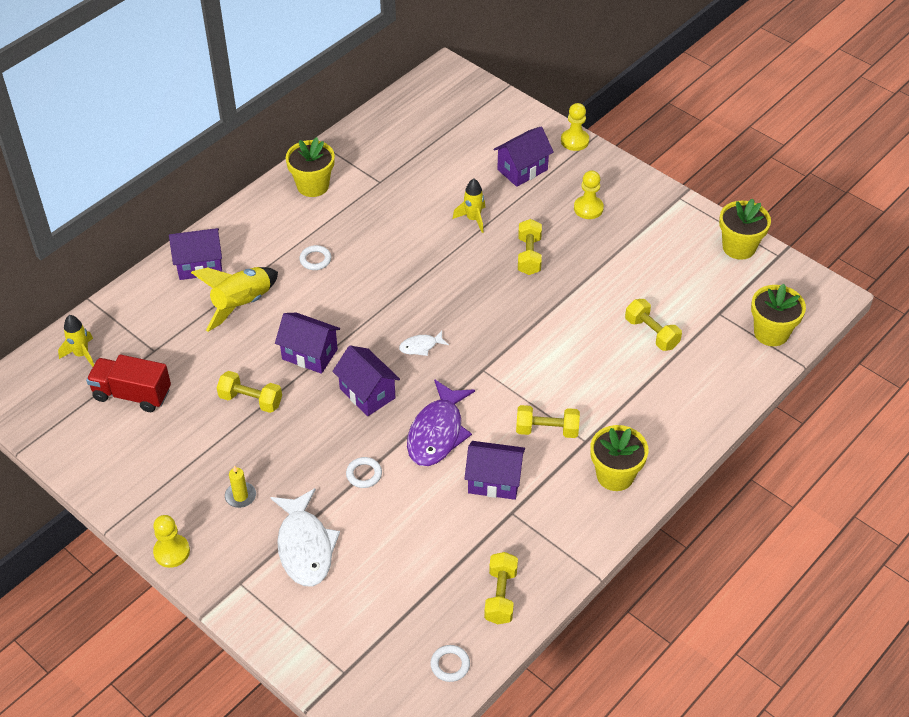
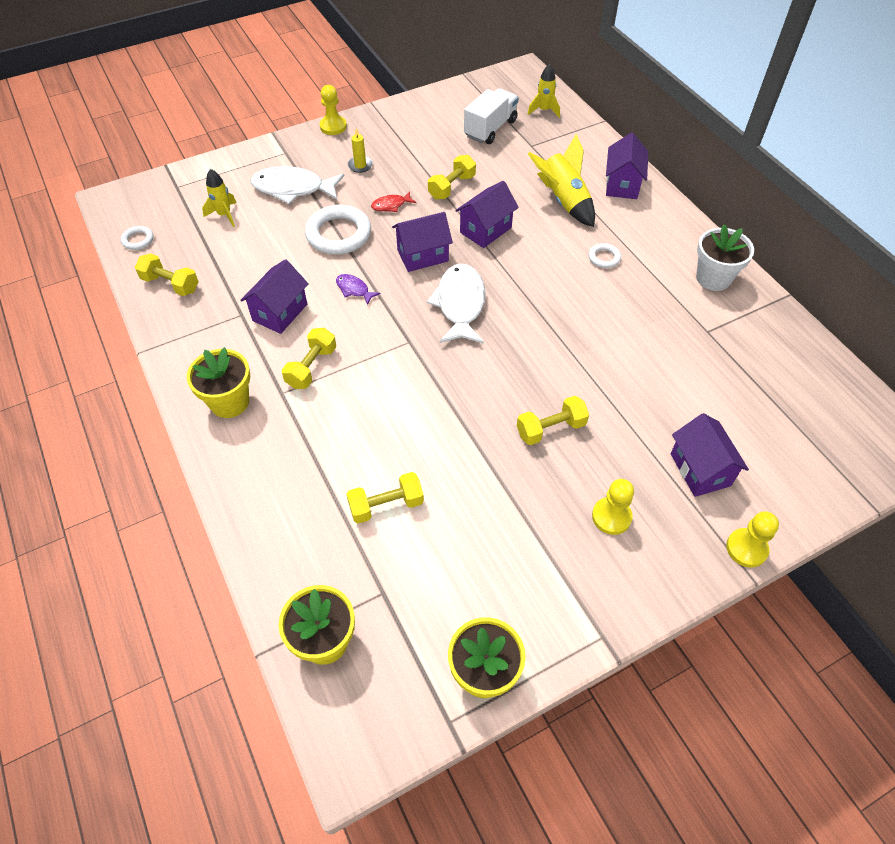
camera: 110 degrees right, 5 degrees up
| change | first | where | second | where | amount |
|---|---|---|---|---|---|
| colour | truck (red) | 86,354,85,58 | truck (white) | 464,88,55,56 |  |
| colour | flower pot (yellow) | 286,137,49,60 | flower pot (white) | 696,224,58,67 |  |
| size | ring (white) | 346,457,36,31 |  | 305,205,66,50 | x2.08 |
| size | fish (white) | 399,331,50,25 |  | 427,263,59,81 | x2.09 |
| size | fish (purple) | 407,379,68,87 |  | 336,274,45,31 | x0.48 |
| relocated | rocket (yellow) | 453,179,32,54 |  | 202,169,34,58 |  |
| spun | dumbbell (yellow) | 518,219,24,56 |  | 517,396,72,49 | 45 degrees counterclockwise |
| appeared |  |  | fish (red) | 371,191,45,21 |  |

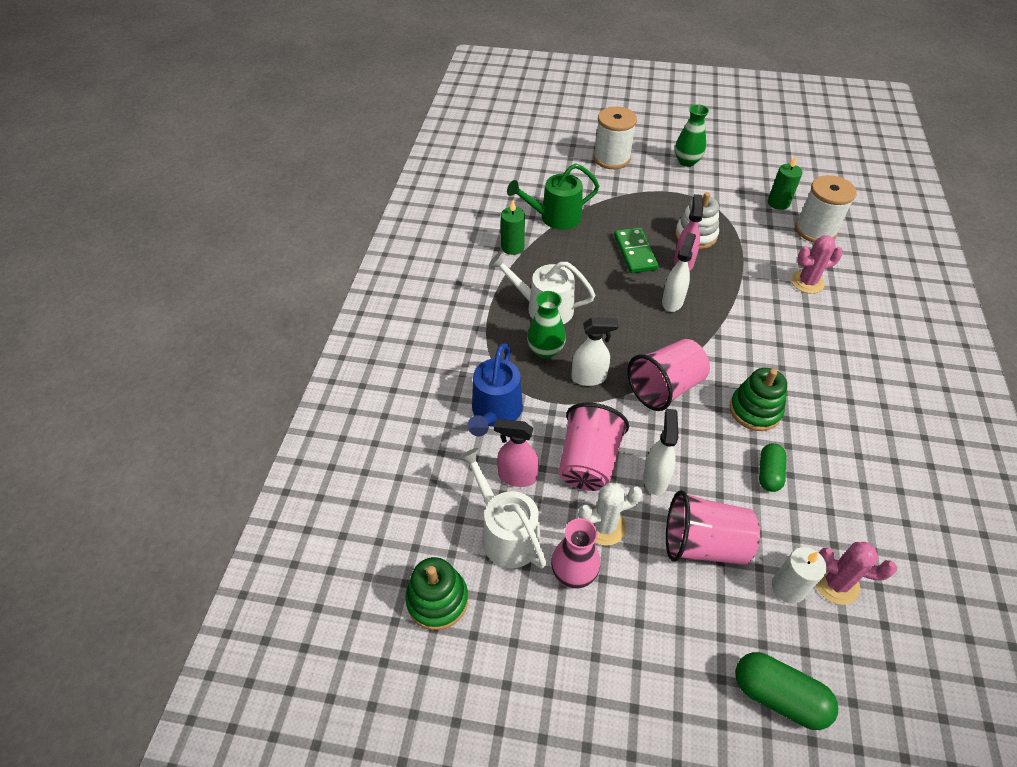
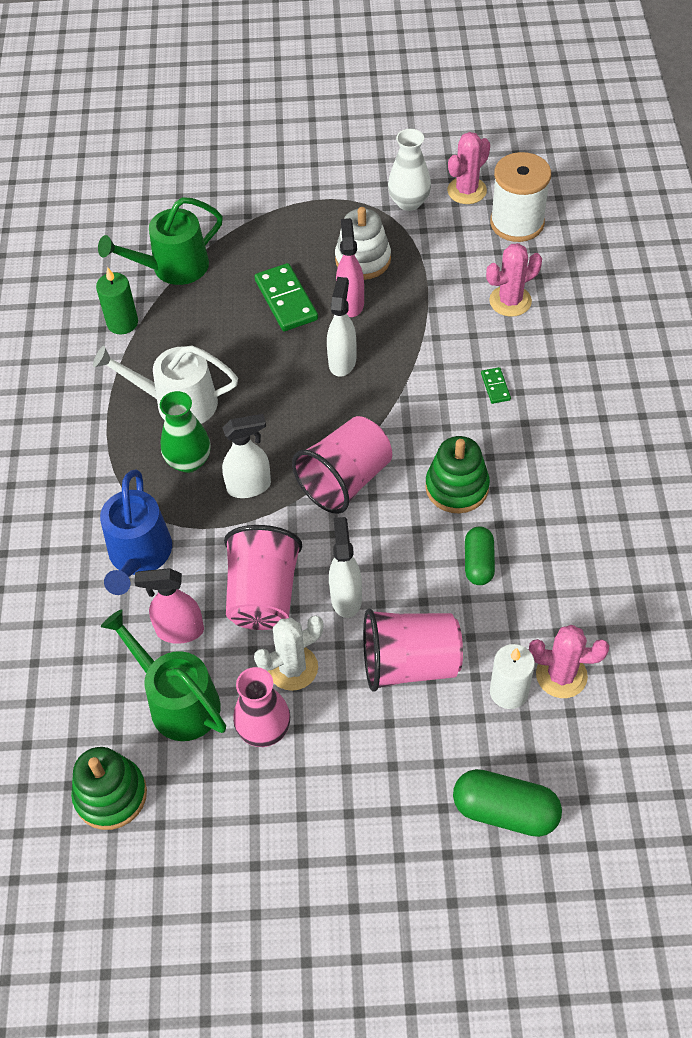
camera: 10 degrees left, 5 degrees up
| change | first | where | second | where | amount |
|---|---|---|---|---|---|
| colour | watering can (white) | 459,448,87,121 | watering can (green) | 101,609,125,132 |  |
| missing | spool (white) | 594,106,43,63 |  |  |  |
| missing | vase (green) | 675,104,34,63 |  |  |  |
| exchanged | candle (green) | 768,155,35,55 | cactus (pink) | 447,132,43,72 |  |
| appeared |  |  | vase (white) | 388,129,43,82 |  |
| appeared |  |  | domino (green) | 481,367,30,37 |  |

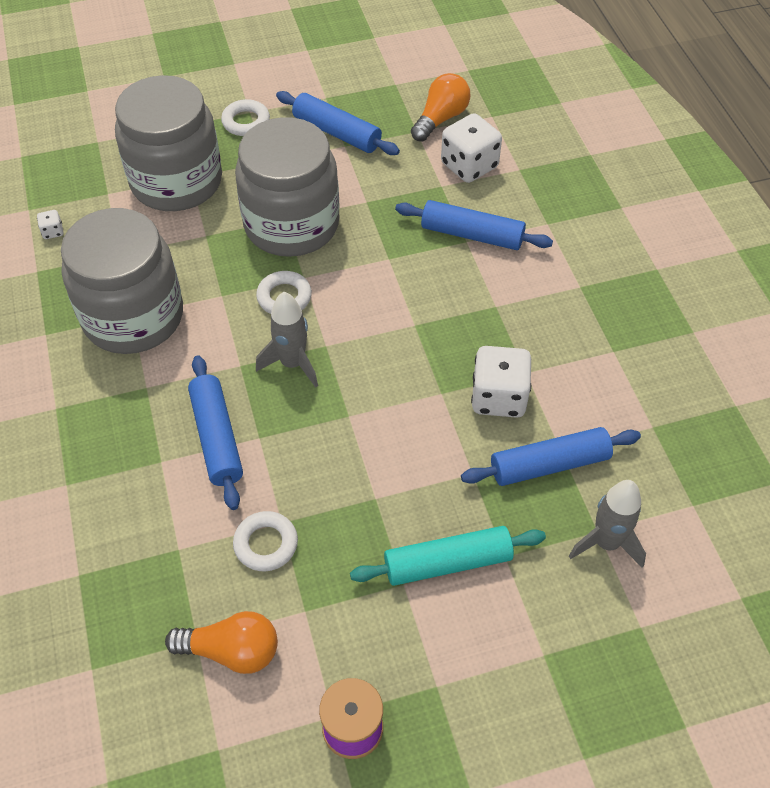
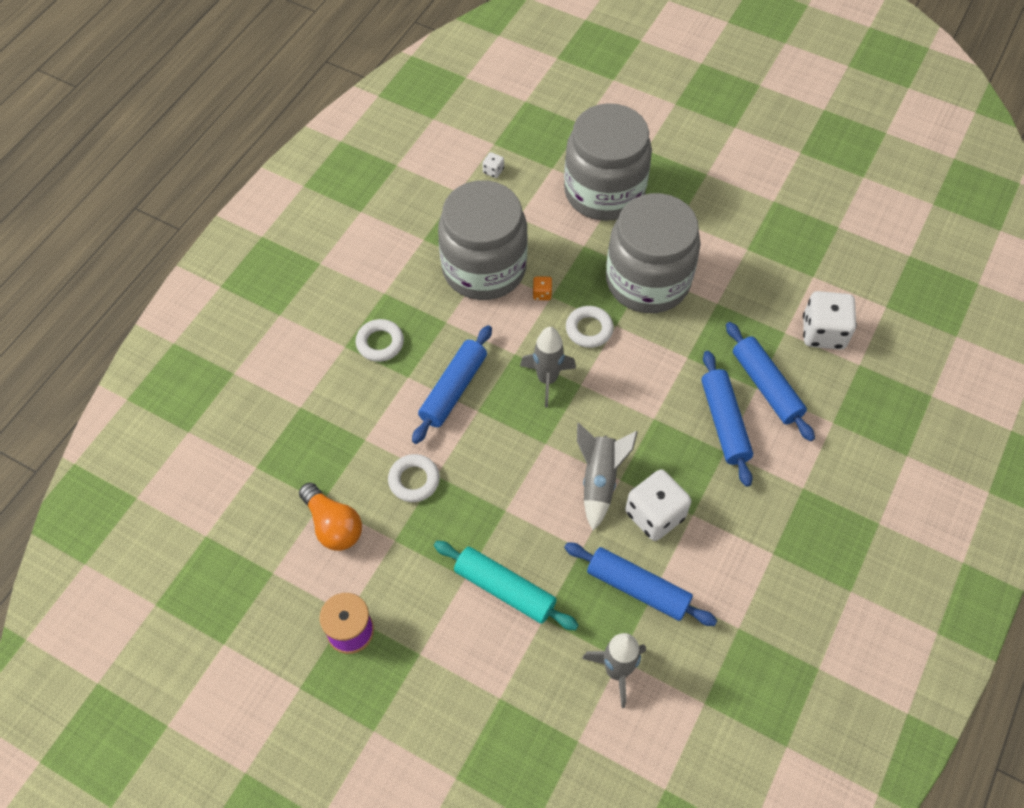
camera: 45 degrees right, 5 degrees up
| change | first | where | second | where | amount |
|---|---|---|---|---|---|
| relocated | ring (white) | 221,99,49,37 |  | 355,319,49,43 |  |
| relocated | rolling pin (blue) | 276,91,124,64 |  | 702,351,51,136 |  |
| missing | light bulb (orange) | 411,73,59,69 |  |  |  |
| appeared |  |  | dice (orange) | 533,276,19,24 |  |
| appeared |  |  | rocket (grey) | 577,423,61,108 |  |

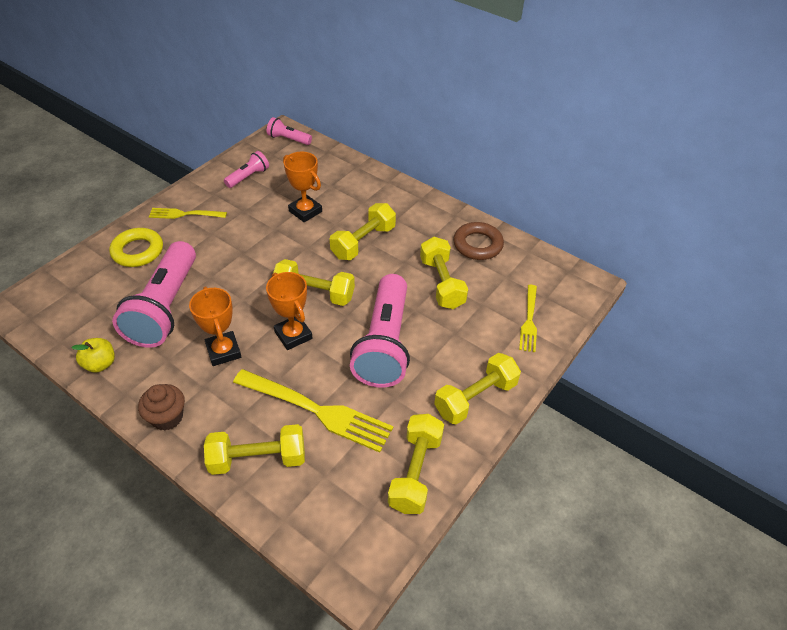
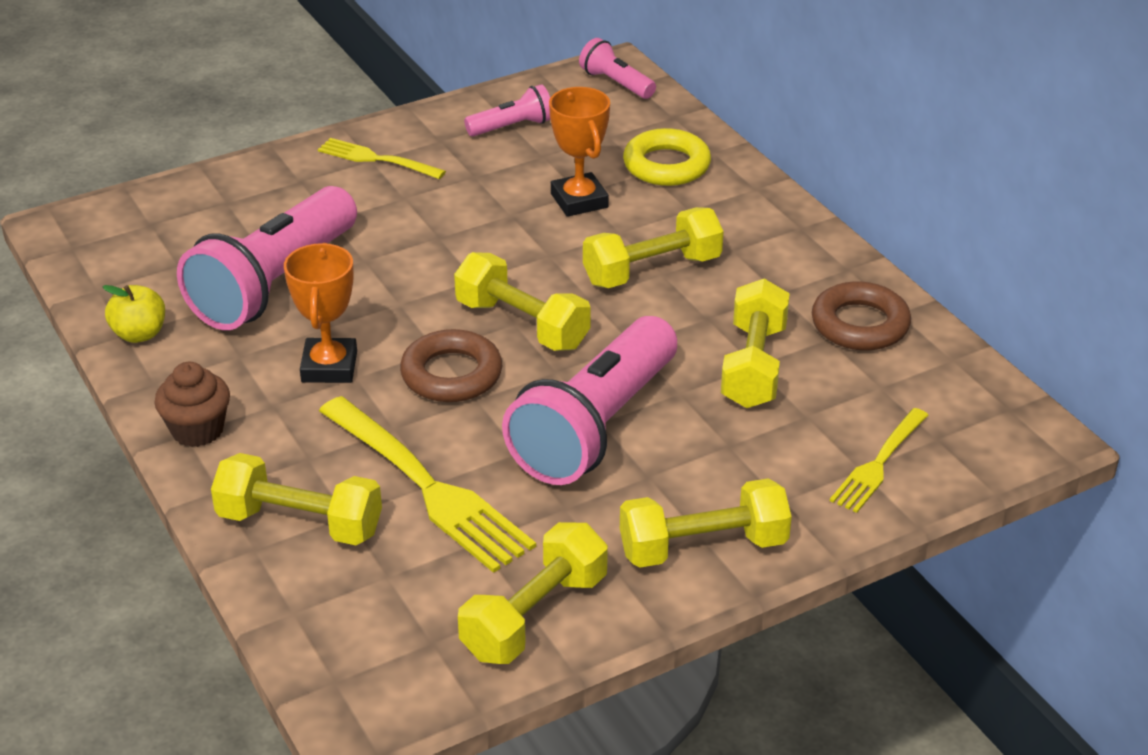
camera: 25 degrees right, 10 degrees down
| change | first | where | second | where | amount |
|---|---|---|---|---|---|
| relocated | ring (yellow) | 109,228,54,39 |  | 623,128,88,58 |  |
| exchanged | trophy (orange) | 266,272,46,78 | ring (brown) | 400,329,102,73 |  |

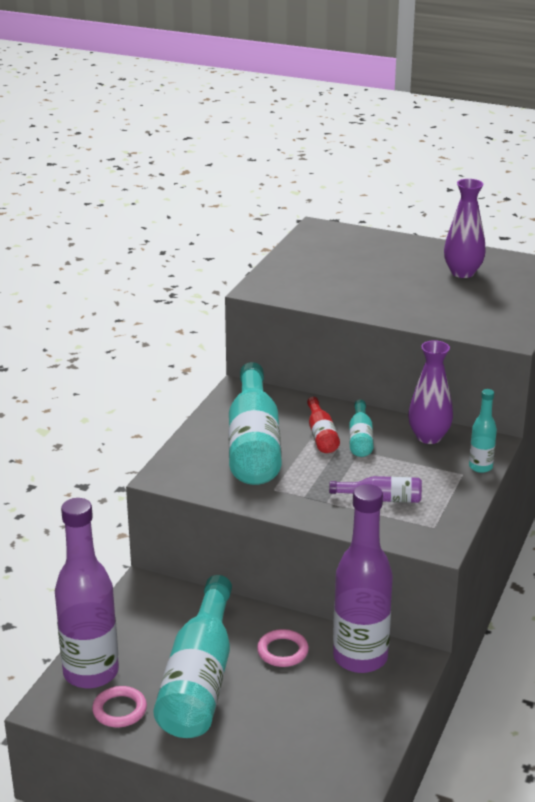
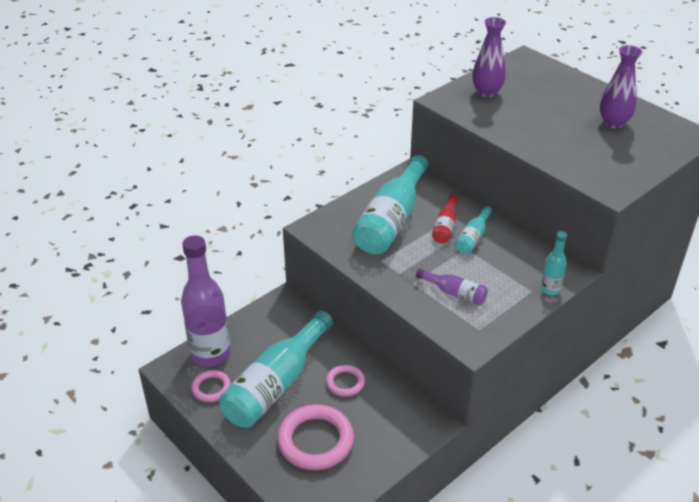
camera: 25 degrees right, 10 degrees up
| change | first | where | second | where | amount |
|---|---|---|---|---|---|
| missing | bottle (purple) | 333,484,60,189 |  |  |  |
| relocated | vase (purple) | 408,340,45,104 |  | 472,17,34,80 |  |
| appeared |  |  | ring (pink) | 277,405,77,65 |  |

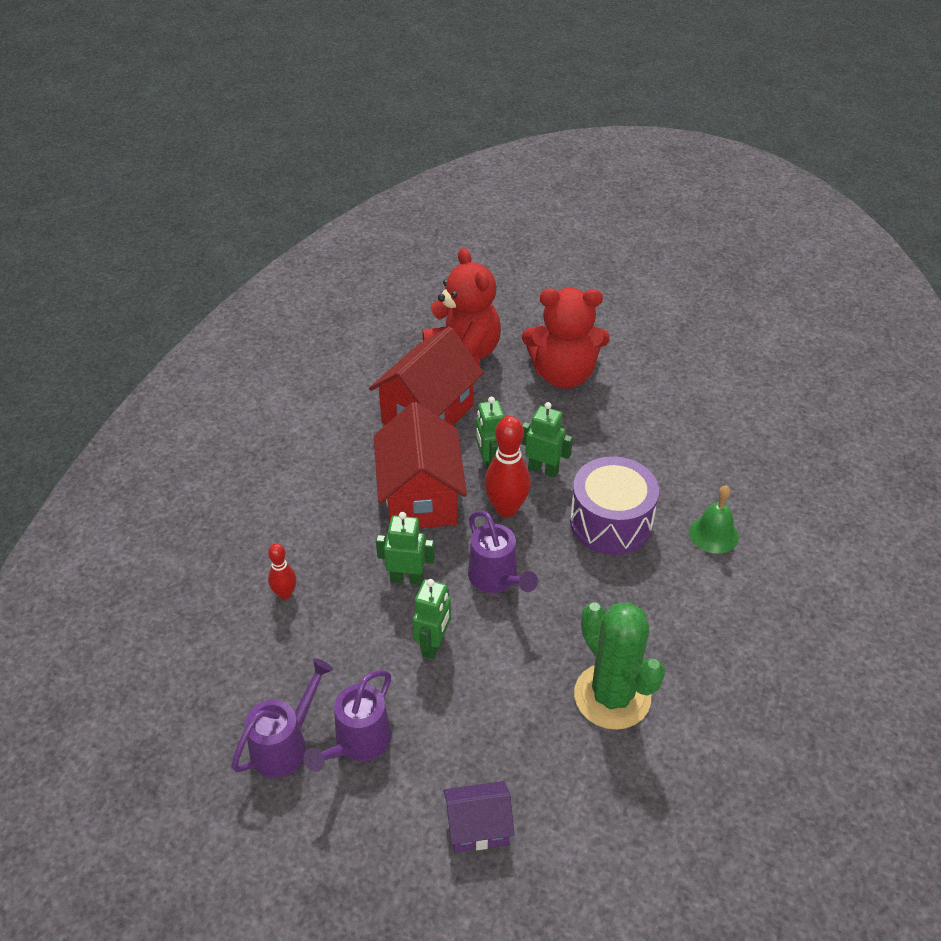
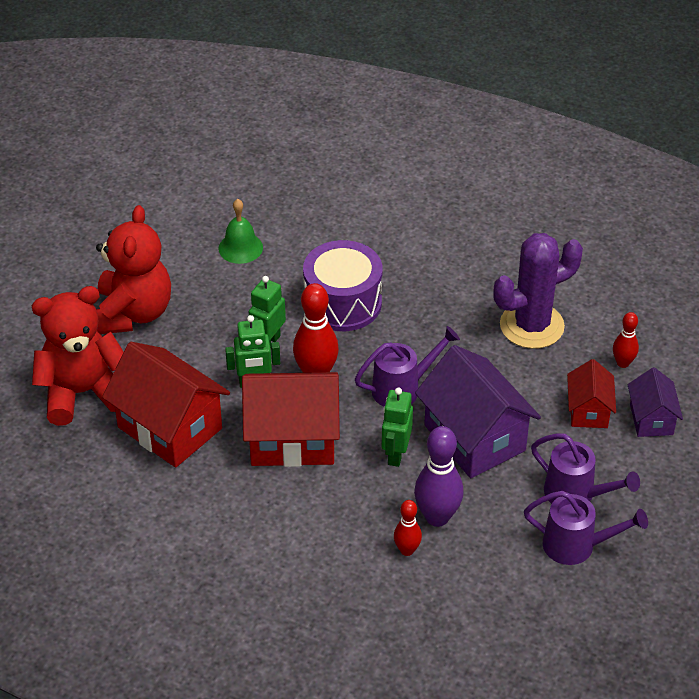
camera: 85 degrees left, 0 degrees up
| change | first | where | second | where | amount |
|---|---|---|---|---|---|
| spun | watering can (purple) | 231,658,102,120 |  | 524,491,124,74 | 150 degrees clockwise |
| exchanged | robot (green) | 413,579,38,80 | house (purple) | 415,345,126,133 |  |
| colour | cactus (green) | 574,602,91,128 | cactus (purple) | 493,233,90,116 |  |
| relocated | bell (green) | 689,485,50,69 |  | 219,199,44,65 |  |
| appeared |  |  | bowling pin (purple) | 414,426,50,101 |  |
| appeared |  |  | house (red) | 567,359,49,69 |  |
| appeared |  |  | bowling pin (red) | 613,312,26,56 |  |

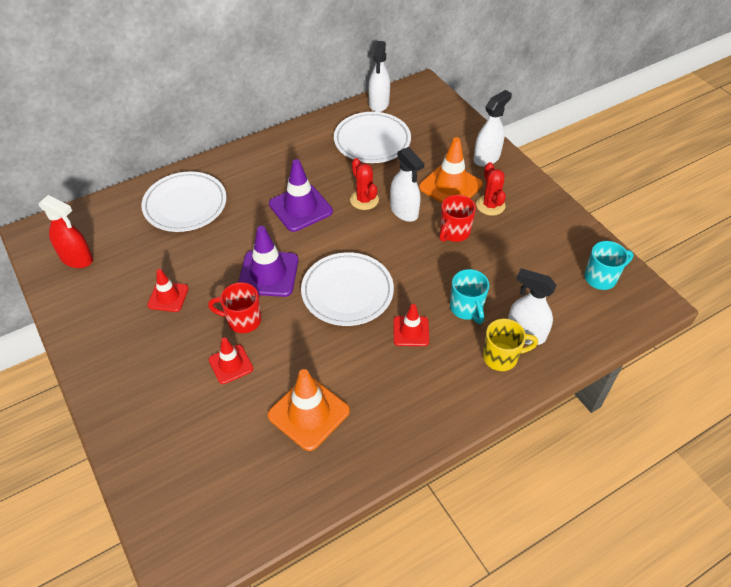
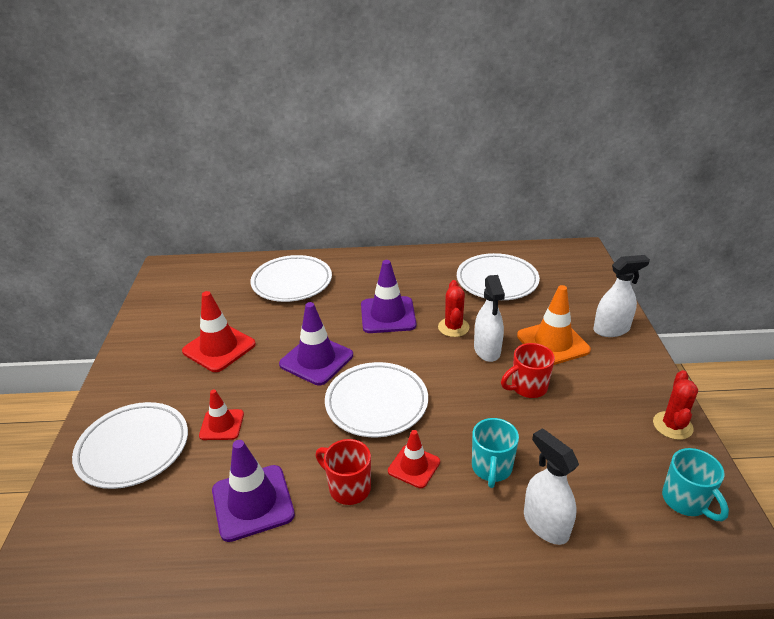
camera: 30 degrees right, 15 degrees down
| change | first | where | second | where | amount |
|---|---|---|---|---|---|
| missing | spray bottle (red) | 39,195,54,73 |  |  |  |
| size | traffic cone (red) | 147,269,41,43 |  | 182,291,74,81 | x1.65 |
| relocated | mug (red) | 208,282,53,51 |  | 315,439,56,66 |  |
| colour | traffic cone (orange) | 268,369,82,82 | traffic cone (purple) | 212,440,83,102 |  |
| missing | spray bottle (white) | 369,41,21,71 |  |  |  |
| relocated | cactus (red) | 476,162,30,54 |  | 653,370,45,70 |  |
| missing | mug (yellow) | 483,319,55,52 |  |  |  |
| spun | mug (turquoise) | 584,241,49,49 |  | 662,448,67,73 | 60 degrees clockwise |
| appeared |  |  | plate (white) | 72,402,116,87 |  |

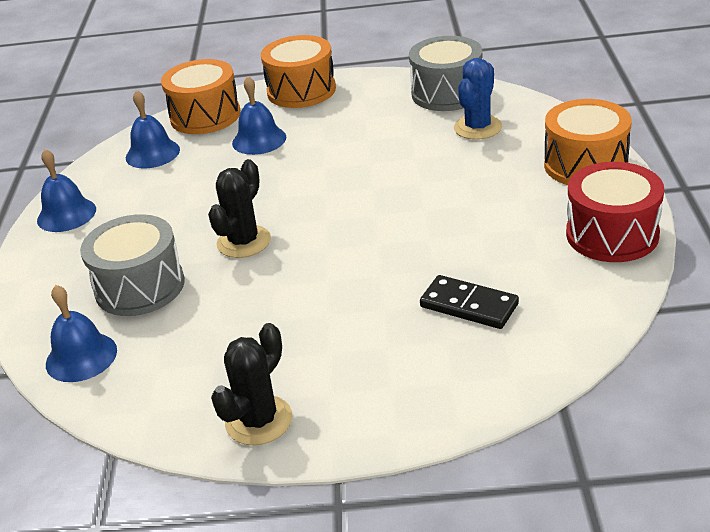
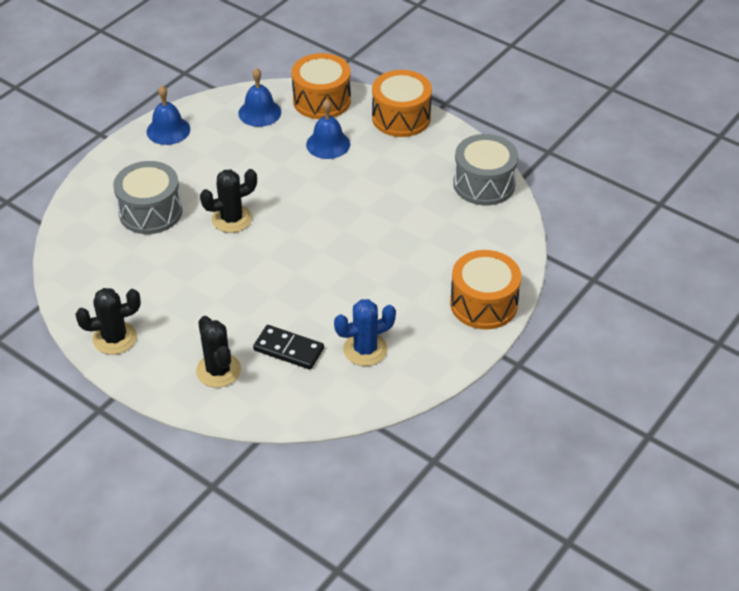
camera: 35 degrees right, 10 degrees up
| change | first | where | second | where | amount |
|---|---|---|---|---|---|
| missing | bell (blue) | 46,285,71,97 |  |  |  |
| spun | domino (black) | 420,275,99,54 |  | 253,325,71,45 | 45 degrees counterclockwise |
| relocated | cactus (blue) | 454,58,48,82 |  | 334,299,62,67 |  |
| missing | drum (red) | 566,162,98,100 |  |  |  |
| appeared |  |  | cactus (black) | 196,316,45,72 |  |

